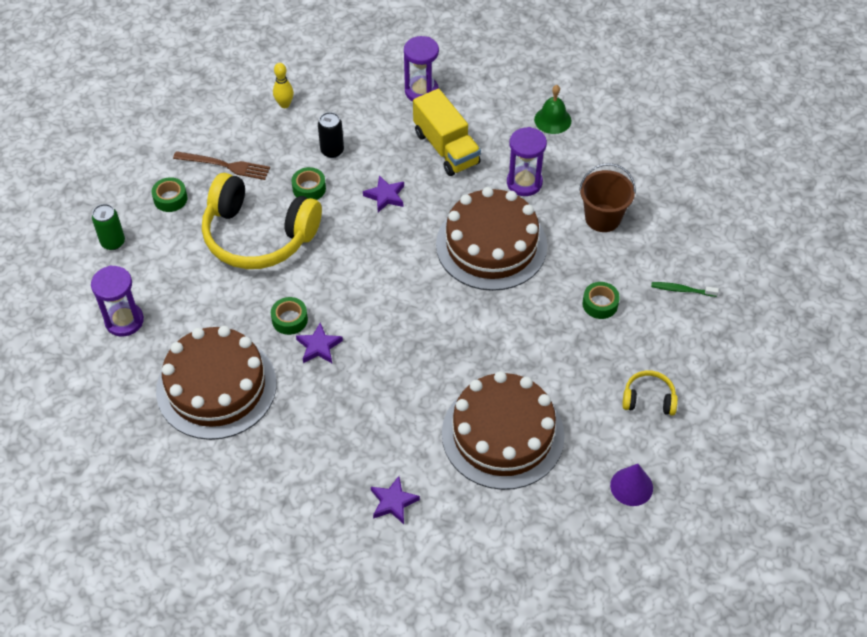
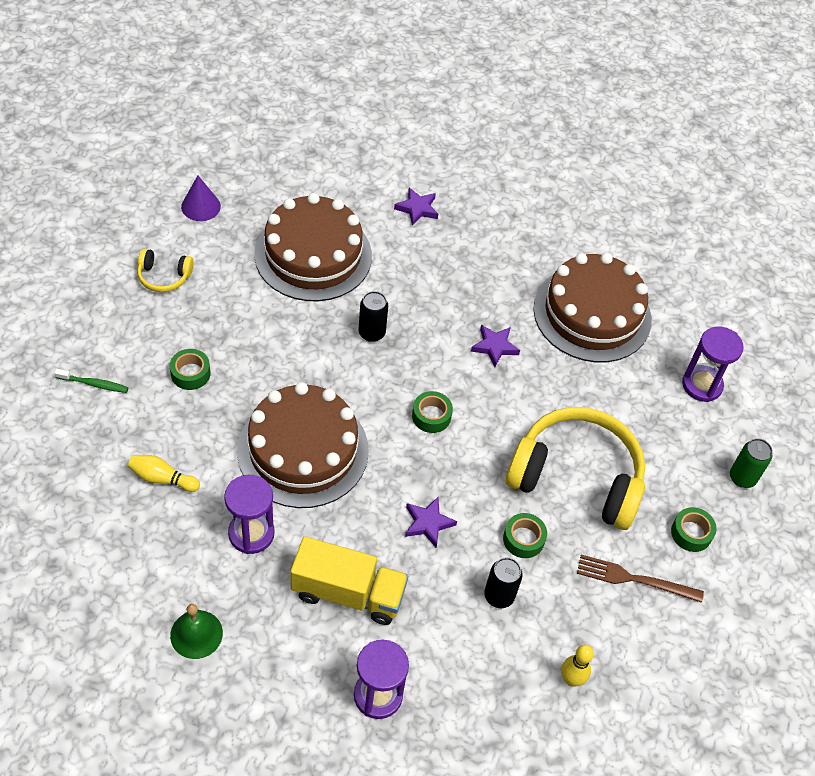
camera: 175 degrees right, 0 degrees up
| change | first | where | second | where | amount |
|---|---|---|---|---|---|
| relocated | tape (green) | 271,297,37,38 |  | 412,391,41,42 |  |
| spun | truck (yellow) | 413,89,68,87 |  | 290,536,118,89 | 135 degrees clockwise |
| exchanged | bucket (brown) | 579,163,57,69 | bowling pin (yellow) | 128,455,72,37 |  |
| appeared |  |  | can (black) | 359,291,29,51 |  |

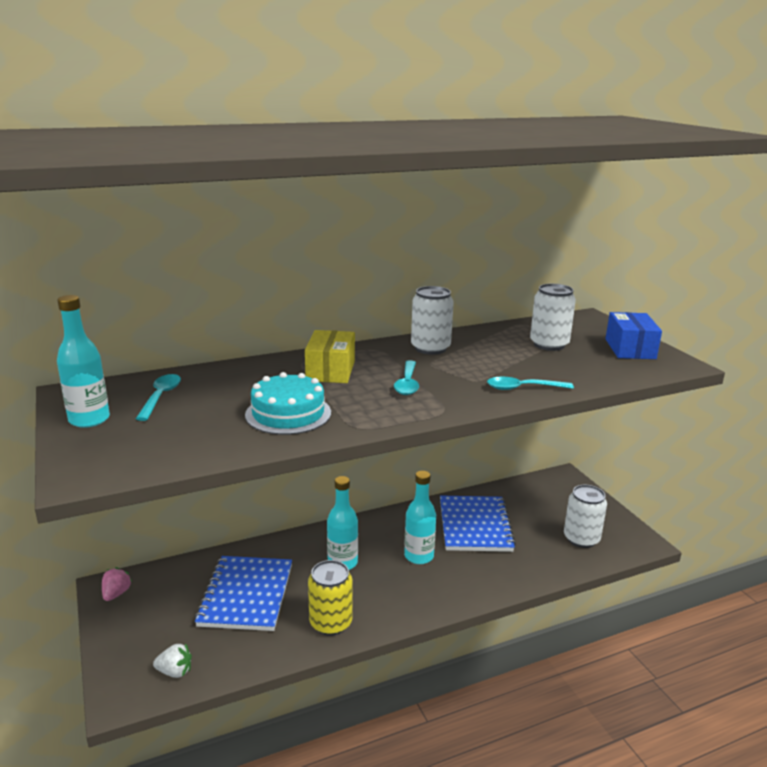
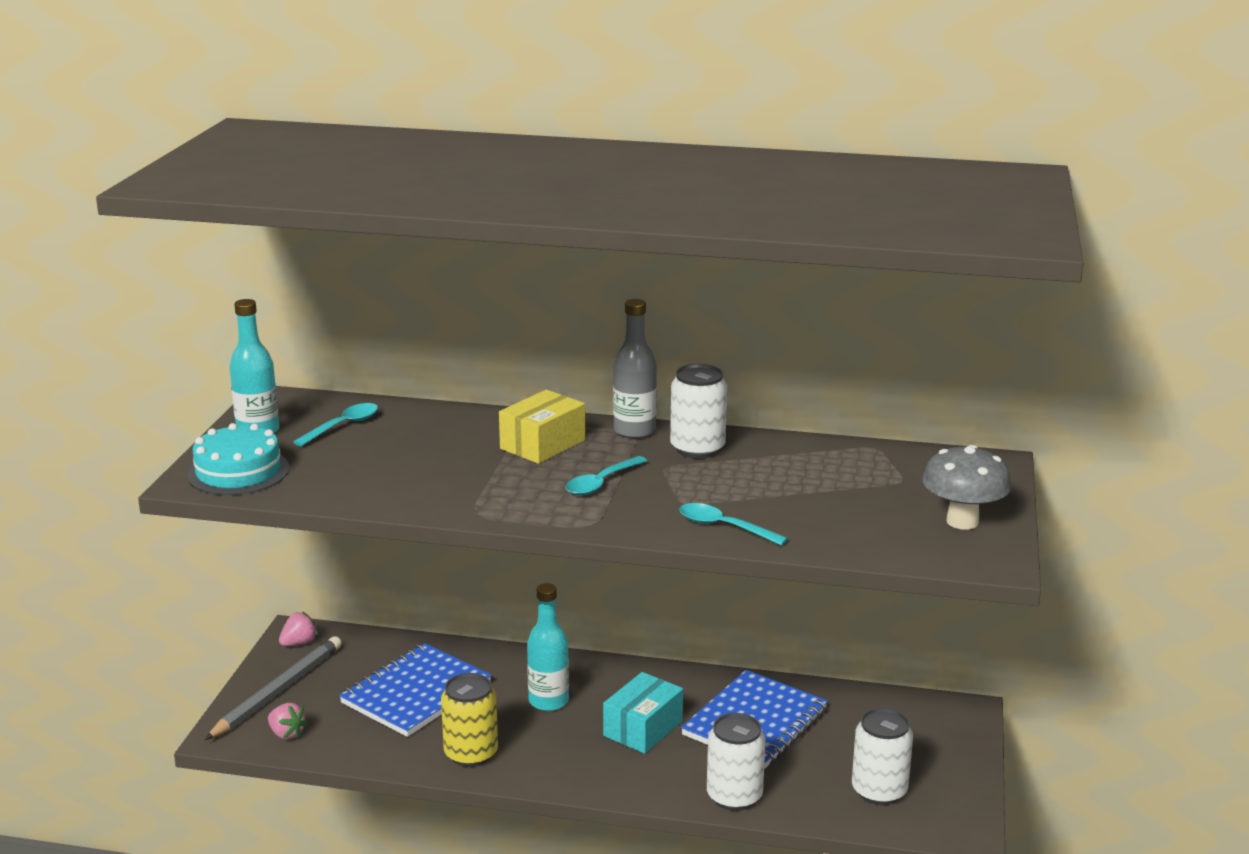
camera: 35 degrees right, 0 degrees up
| change | first | where | second | where | amount |
|---|---|---|---|---|---|
| colour | strawberry (white) | 153,643,39,35 | strawberry (pink) | 268,703,40,37 |  |
| relocated | cake (turquoise) | 245,372,86,63 |  | 187,423,102,72 |  |
| exchanged | bottle (turquoise) | 404,471,32,93 | box (turquoise) | 603,672,80,82 |  |
| relocated | can (white) | 530,284,46,67 |  | 707,713,59,98 |  |
| exchanged | box (blue) | 605,312,57,47 | mushroom (grey) | 922,445,90,85 |  |
| appeared |  |  | pencil (grey) | 205,636,137,104 |  |
| appeared |  |  | bottle (grey) | 613,299,44,140 |  |

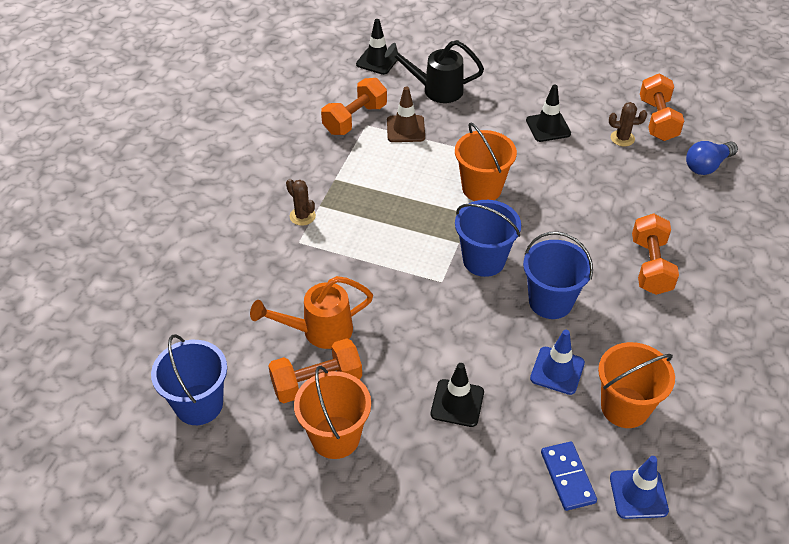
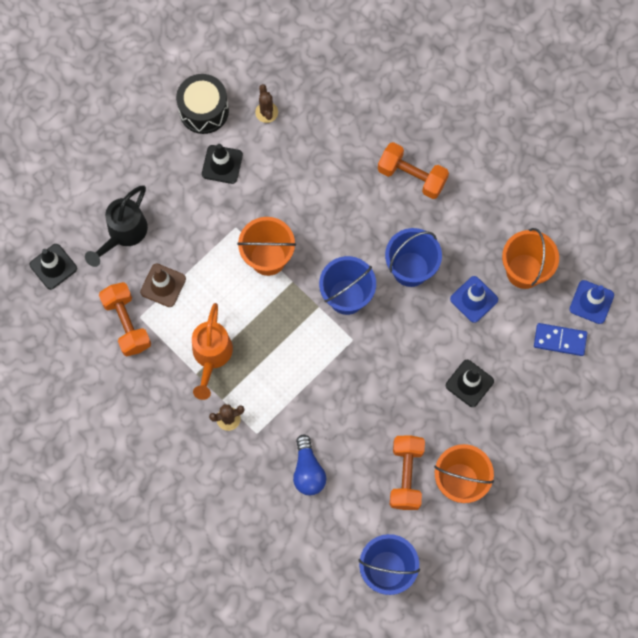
camera: 65 degrees left, 25 degrees up
| change | first | where | second | where | amount |
|---|---|---|---|---|---|
| relocated | watering can (orange) | 250,276,123,73 |  | 192,303,41,97 |  |
| spun | cactus (brown) | 609,102,38,44 |  | 255,84,23,39 | 45 degrees counterclockwise |
| missing | dumbbell (orange) | 640,74,44,67 |  |  |  |
| relocated | light bulb (blue) | 686,141,52,34 |  | 293,435,33,60 |  |
| appeared |  |  | drum (black) | 176,74,53,60 |  |

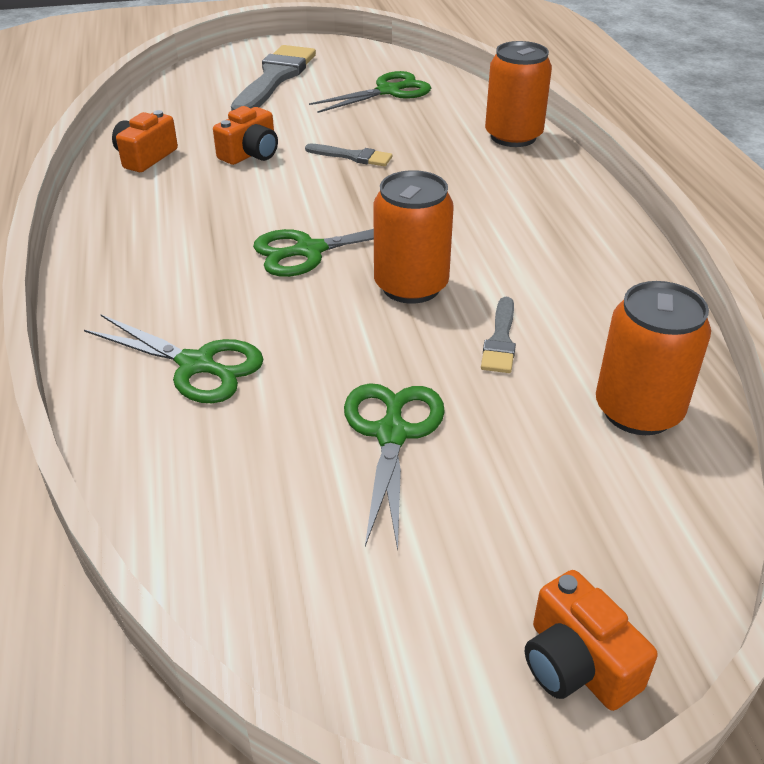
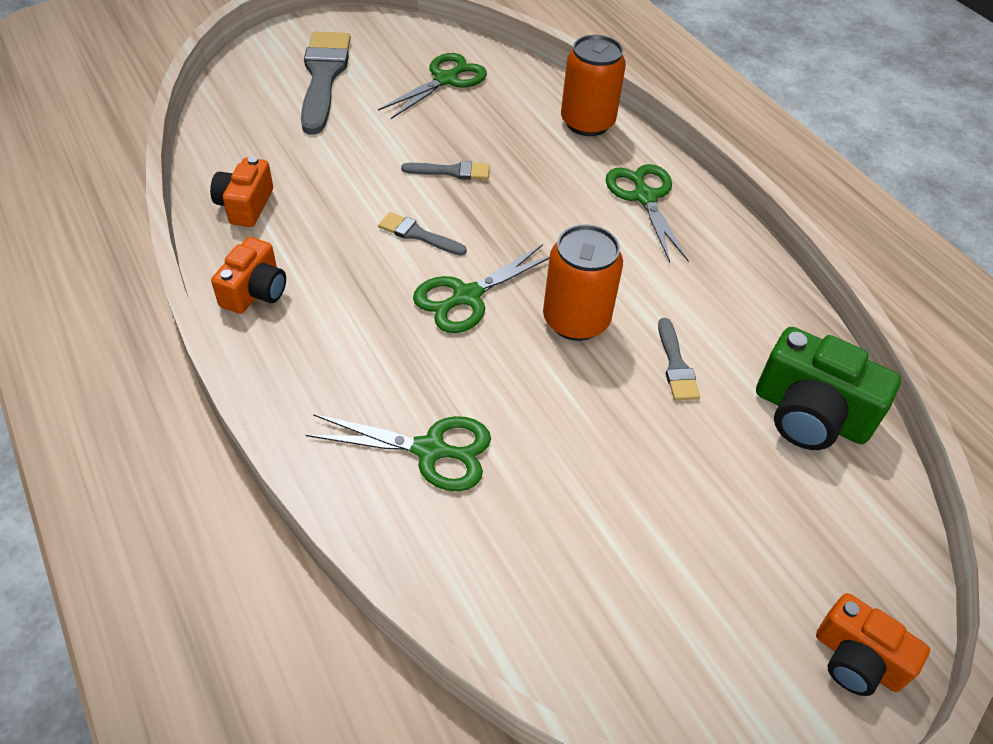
camera: 20 degrees left, 10 degrees up
| change | first | where | second | where | amount |
|---|---|---|---|---|---|
| relocated | camera (orange) | 213,106,65,59 |  | 211,237,75,77 |  |
| relocated | scissors (green) | 344,383,101,167 |  | 606,164,83,99 |  |
| exchanged | can (orange) | 596,281,115,154 | camera (green) | 756,327,145,123 |  |
| appeared |  |  | brush (grey) | 378,212,89,44 |  |

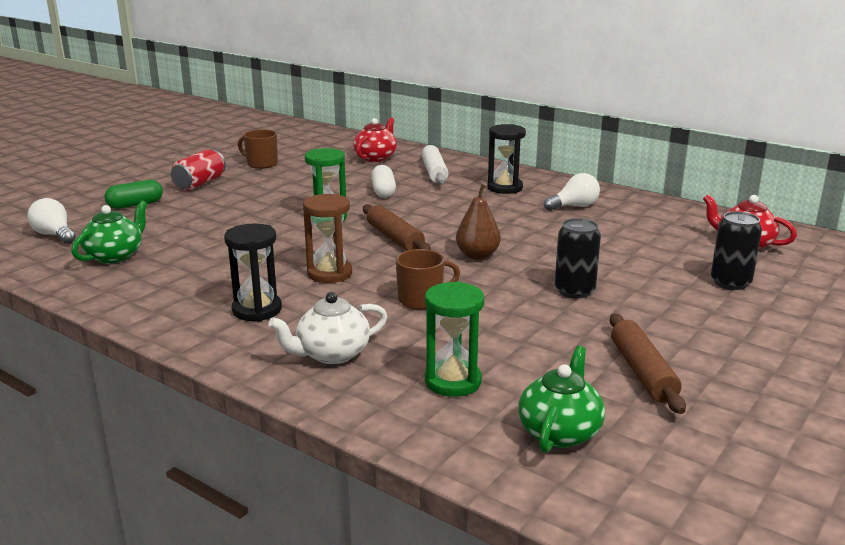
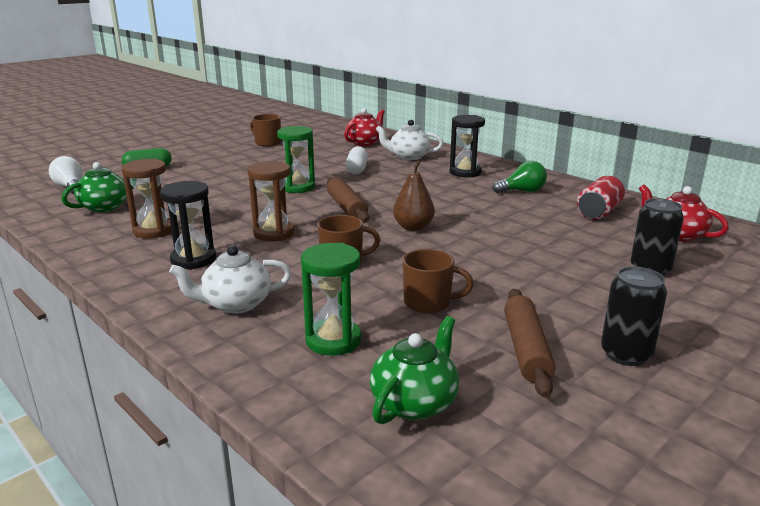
camera: 10 degrees right, 0 degrees up
| change | first | where | second | where | amount |
|---|---|---|---|---|---|
| relocated | can (red) | 171,149,55,42 |  | 577,176,48,44 |  |
| exchanged | rolling pin (white) | 422,145,27,39 | teapot (white) | 375,120,68,40 |  |
| colour | light bulb (white) | 544,173,56,38 | light bulb (green) | 492,161,55,32 |  |
| relocated | can (black) | 555,218,46,80 |  | 601,266,66,100 |  |
| appeared |  |  | hourglass (brown) | 121,159,51,80 |  |
| appeared |  |  | mug (brown) | 403,249,71,64 |  |

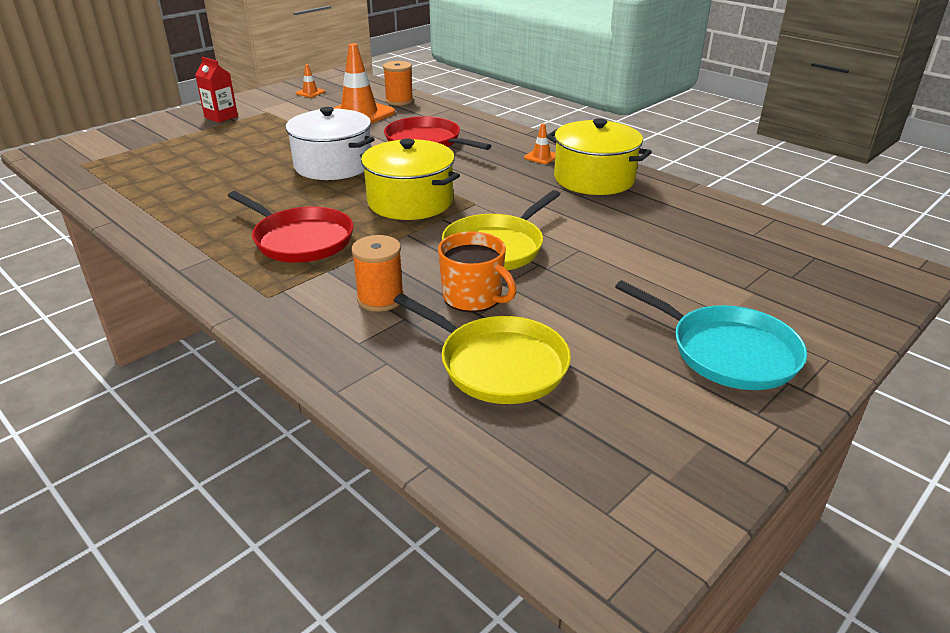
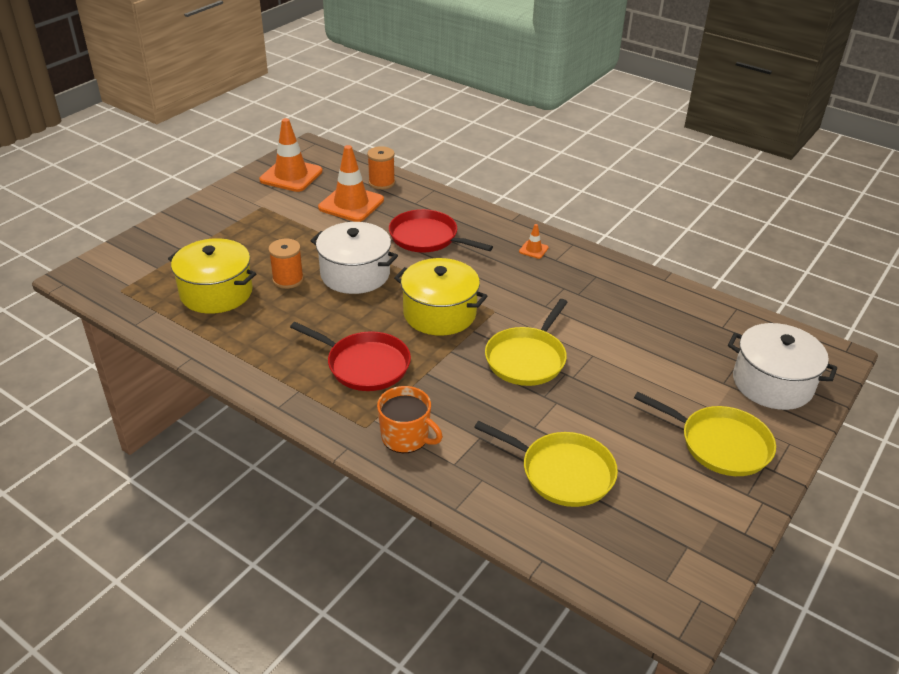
camera: 10 degrees left, 5 degrees up
| change | first | where | second | where | amount |
|---|---|---|---|---|---|
| missing | carton (red) | 195,57,43,66 |  |  |  |
| size | traffic cone (orange) | 296,64,29,33 |  | 259,118,64,74 | x2.28 |
| relocated | spool (orange) | 351,235,53,77 |  | 268,239,36,50 |  |
| relocated | mug (orange) | 438,231,78,81 |  | 377,386,66,67 |  |
| relocated | pot (yellow) | 546,119,106,76 |  | 168,238,88,76 |  |
| colour | pan (turquoise) | 615,280,192,110 | pan (yellow) | 634,392,142,84 |  |
| appeared |  |  | pot (white) | 728,323,109,87 |  |

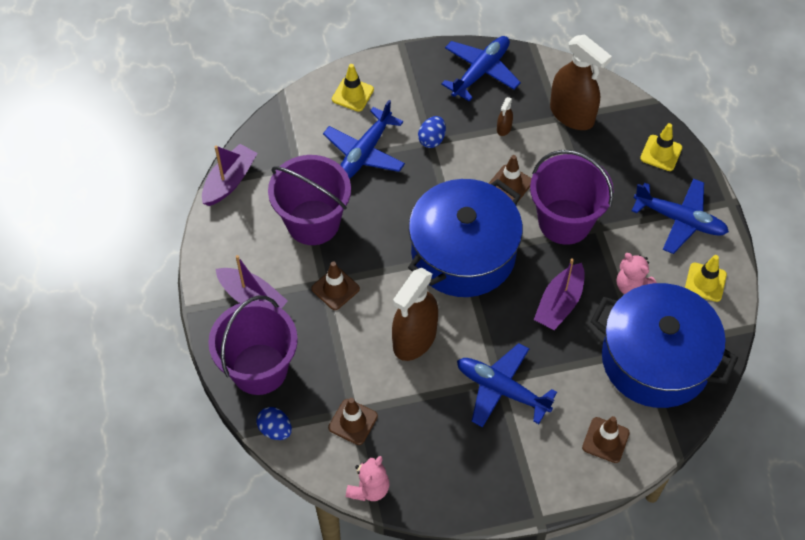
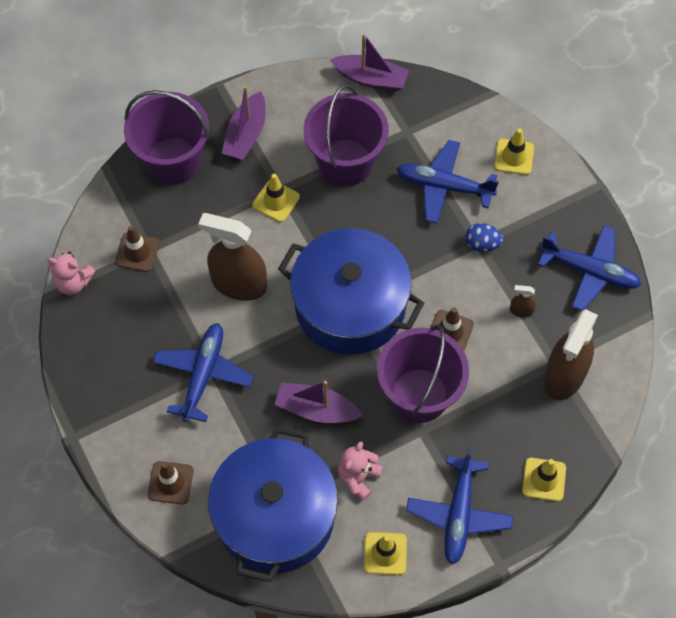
camera: 75 degrees right, 5 degrees up
| change | first | where | second | where | amount |
|---|---|---|---|---|---|
| missing | egg (blue) | 257,407,35,33 |  |  |  |
| colour | traffic cone (brown) | 311,261,49,49 | traffic cone (yellow) | 252,174,48,48 |  |

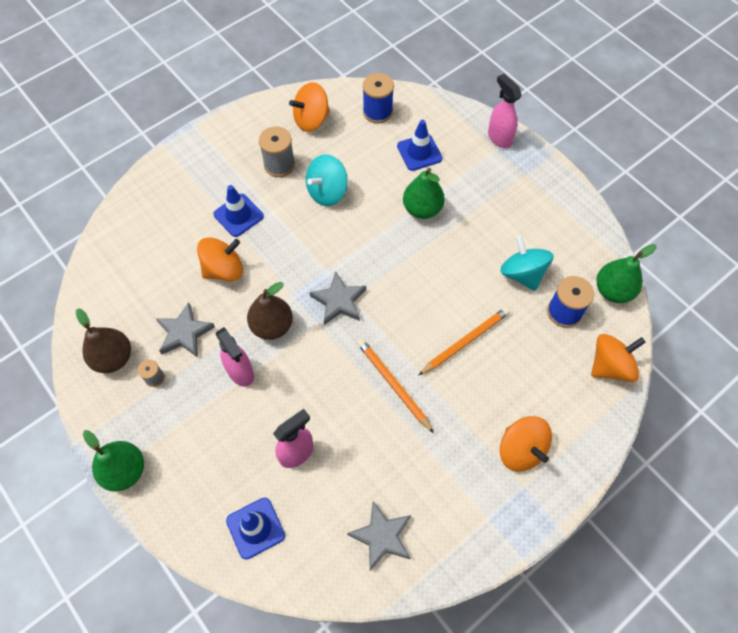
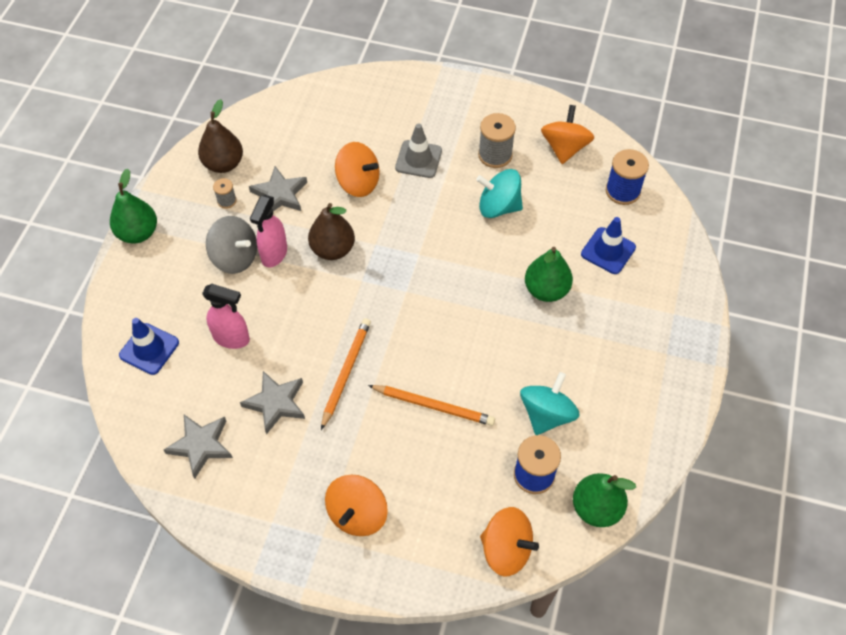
camera: 55 degrees right, 5 degrees down
| change | first | where | second | where | amount |
|---|---|---|---|---|---|
| colour | traffic cone (blue) | 213,185,51,52 | traffic cone (grey) | 395,124,47,54 |  |
| spun | spinning top (orange) | 289,82,41,50 |  | 541,105,53,59 | 75 degrees clockwise |
| relocated | star (grey) | 309,271,57,54 |  | 240,371,65,64 |  |
| missing | spray bottle (pink) | 488,74,34,74 |  |  |  |
| appeared |  |  | spinning top (grey) | 206,216,51,58 |  |

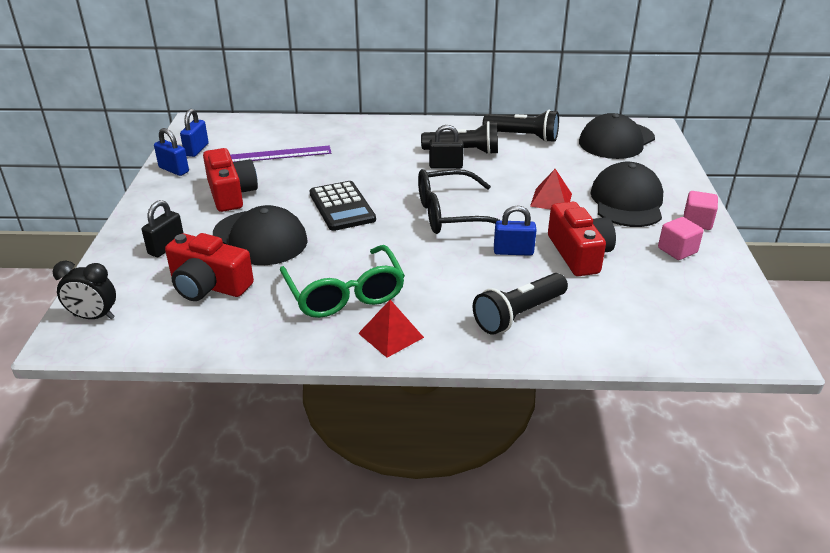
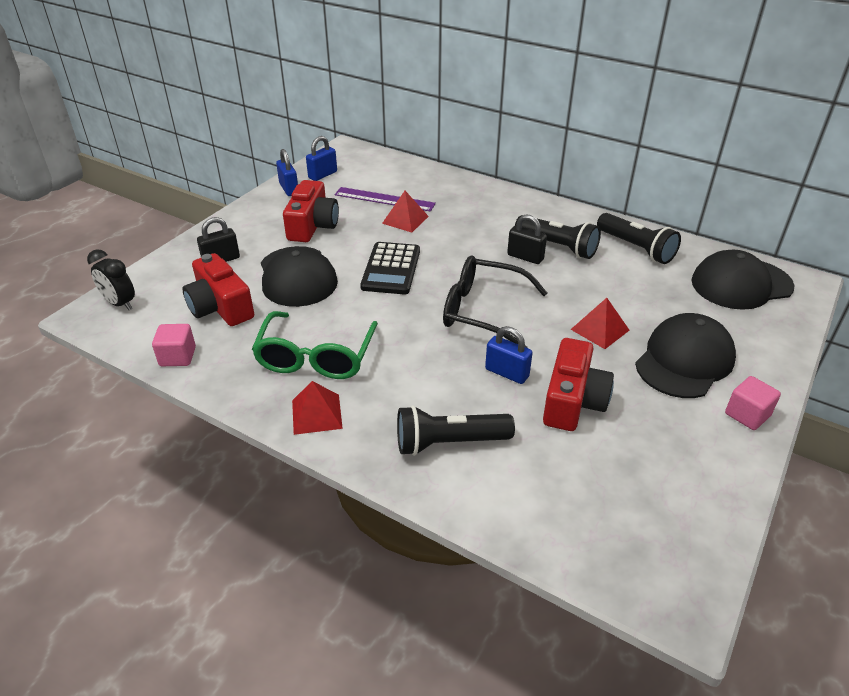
camera: 30 degrees right, 5 degrees up
| change | first | where | second | where | amount |
|---|---|---|---|---|---|
| relocated | cube (pink) | 658,217,45,43 |  | 152,324,44,42 |  |
| appeared |  |  | pyramid (red) | 382,191,47,41 |  |

